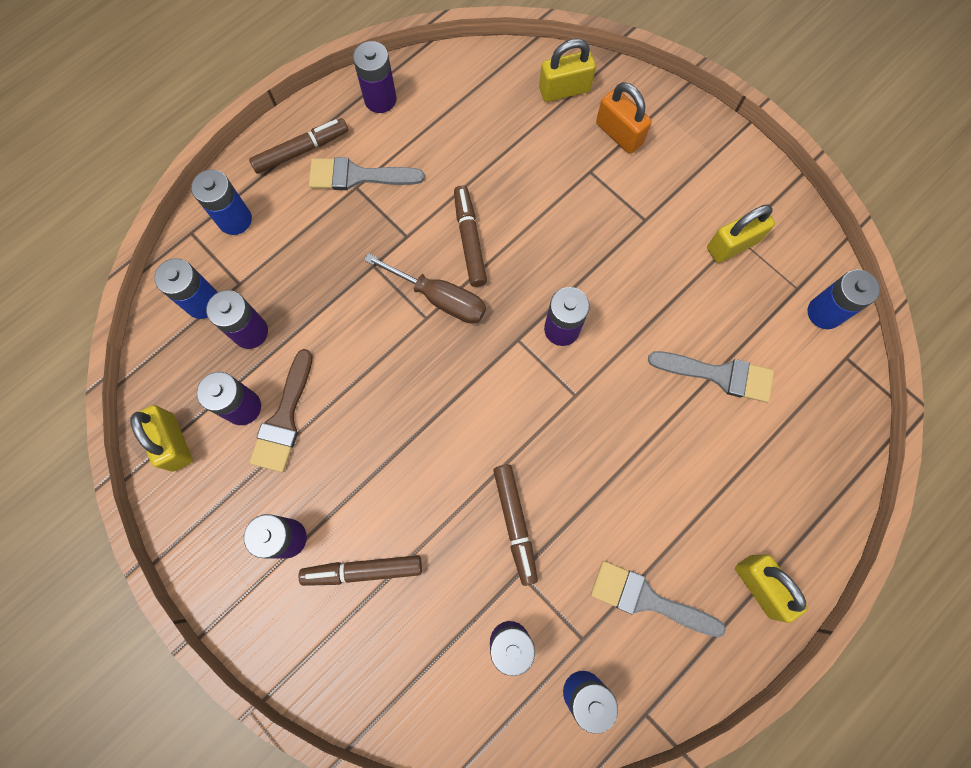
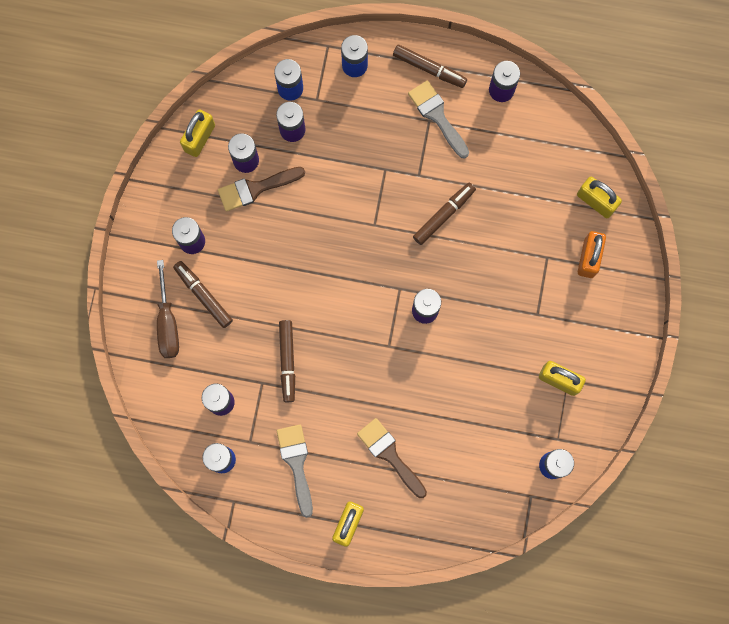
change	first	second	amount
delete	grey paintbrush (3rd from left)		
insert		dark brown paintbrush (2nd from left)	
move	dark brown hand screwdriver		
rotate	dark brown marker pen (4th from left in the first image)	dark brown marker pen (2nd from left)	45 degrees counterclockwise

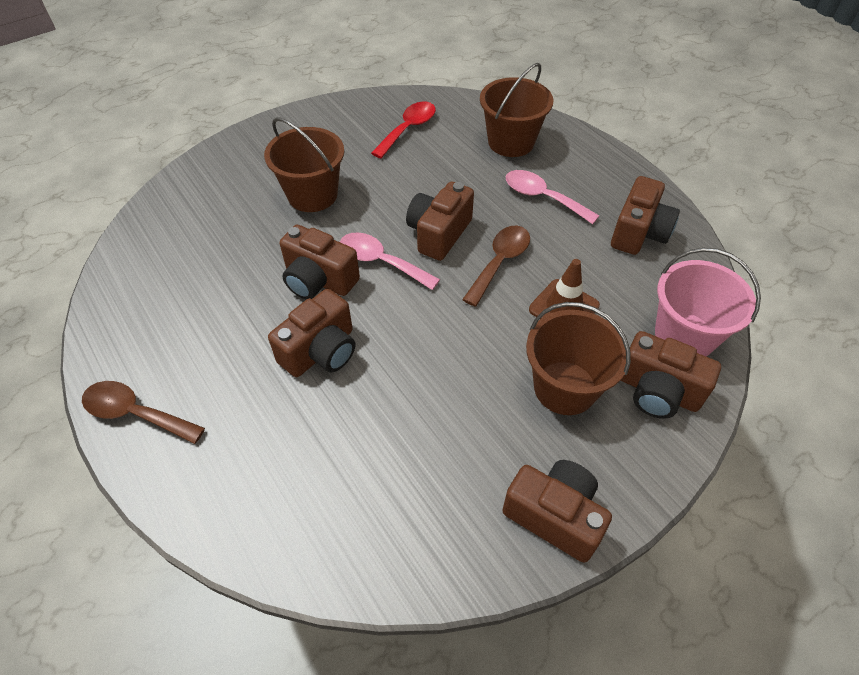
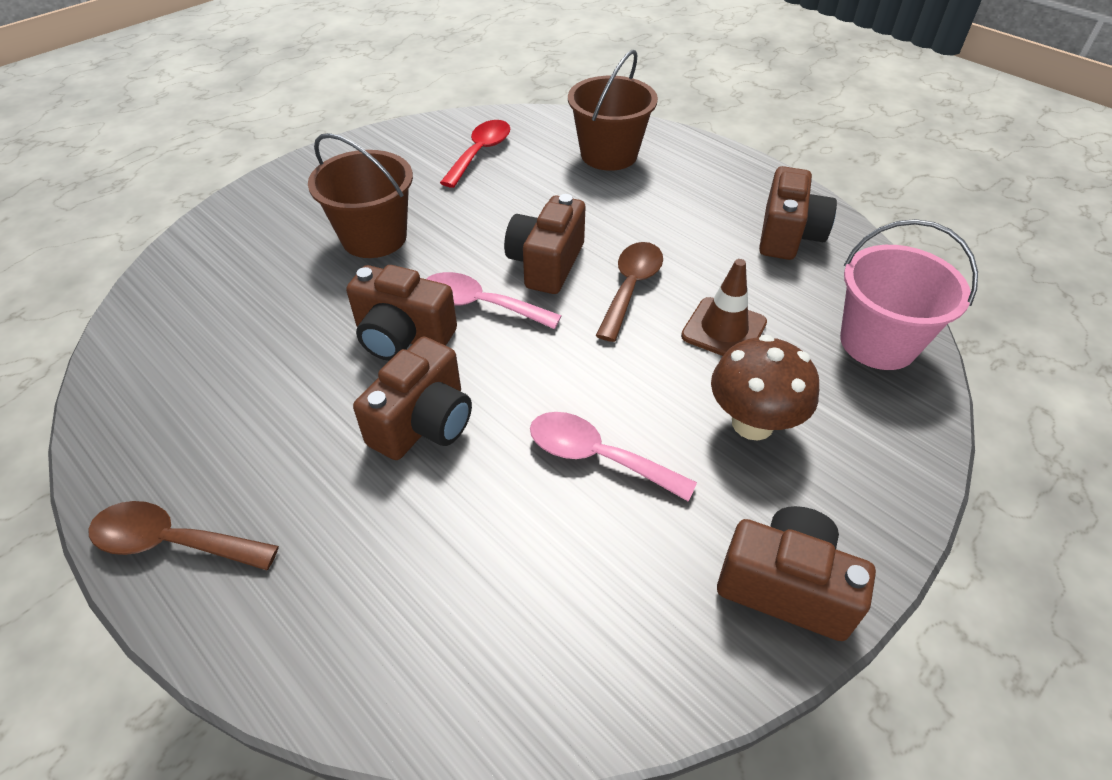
change	first	second	amount
delete	dark brown camera (6th from left)		
move	rosy spoon (2nd from left)		
replace	dark brown bucket (3rd from left)	dark brown fungus	

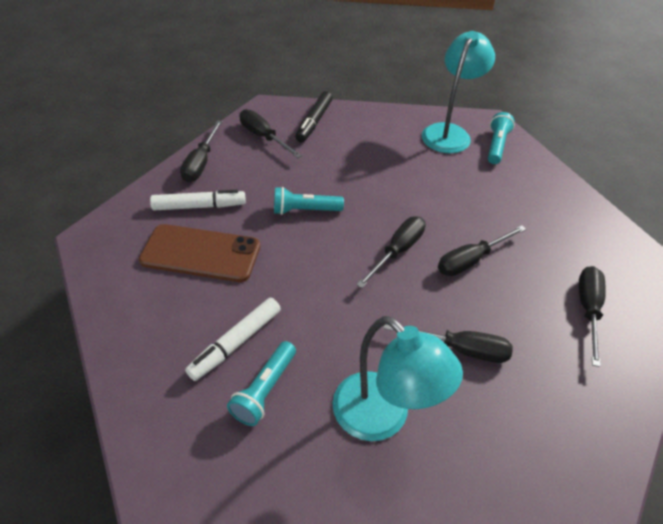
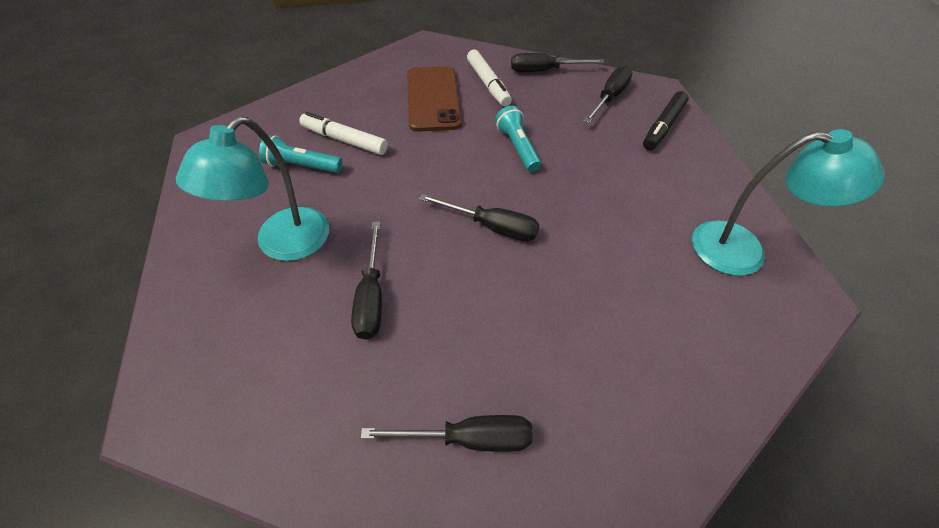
change	first	second	amount
delete	jet-black hand screwdriver (5th from left)		
delete	aqua flashlight (3rd from left)		
rotate	jet-black marker pen		60 degrees counterclockwise

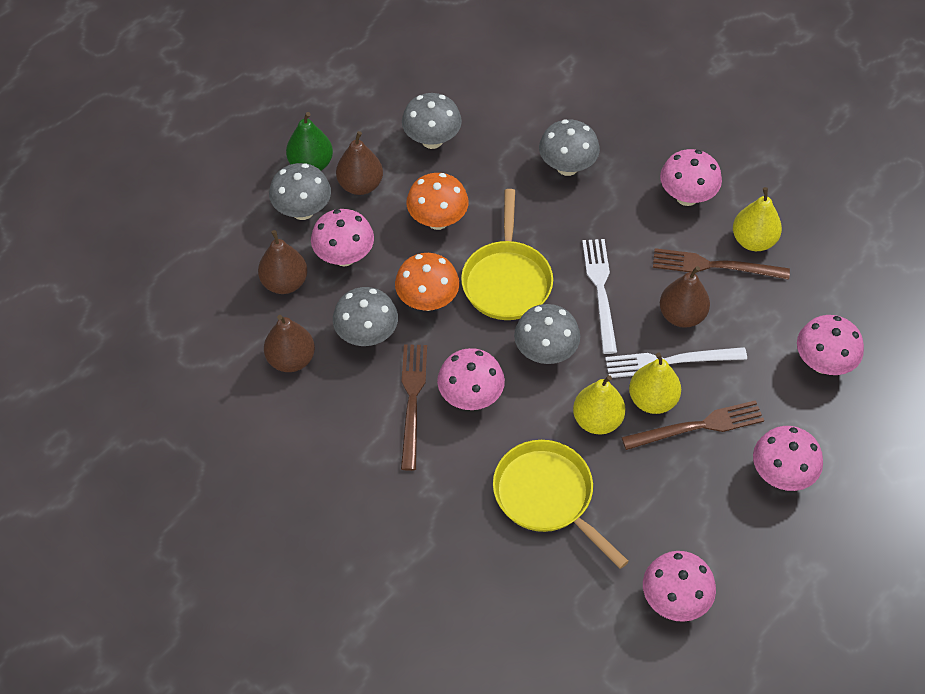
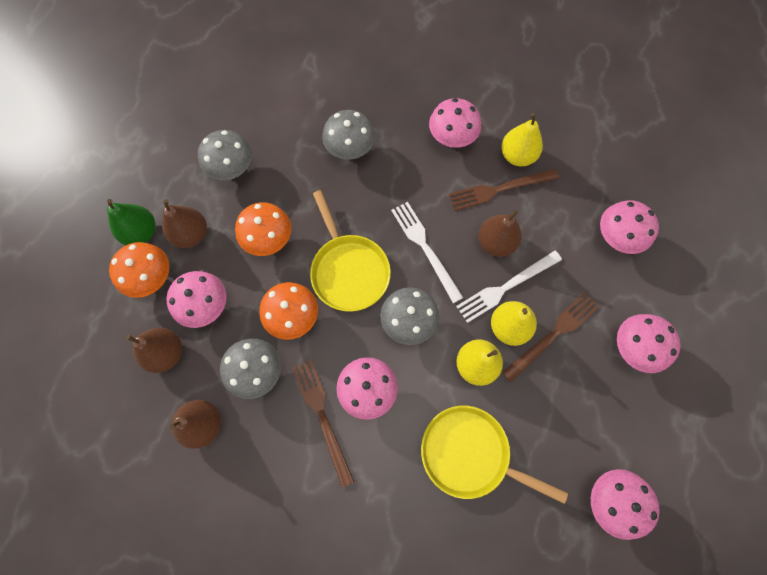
change	first	second	amount
recolor	grey fungus (1st from left)	orange-coloured fungus (1st from left)	

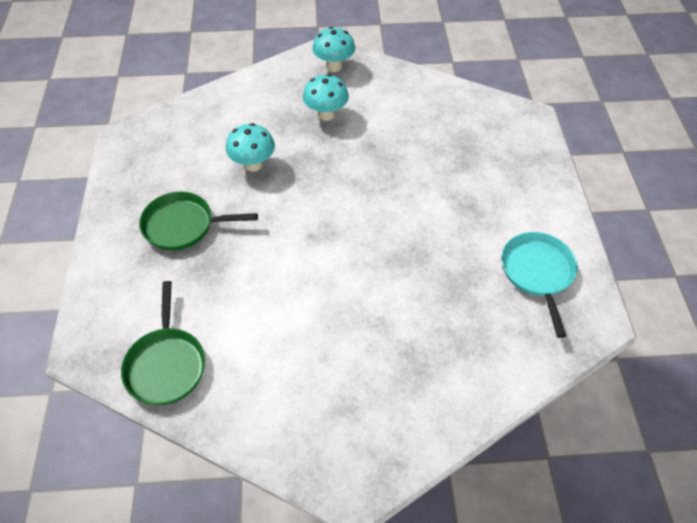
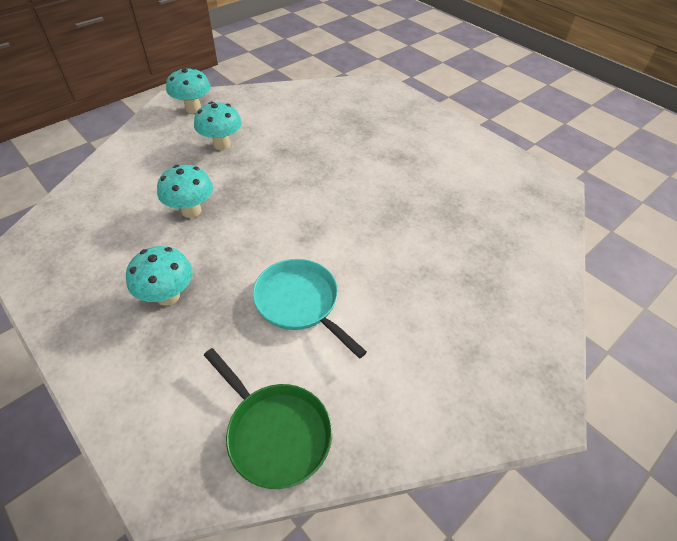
change	first	second	amount
move	aqua pan		
replace	leaf-green pan (2nd from left)	aqua fungus (1st from left)	

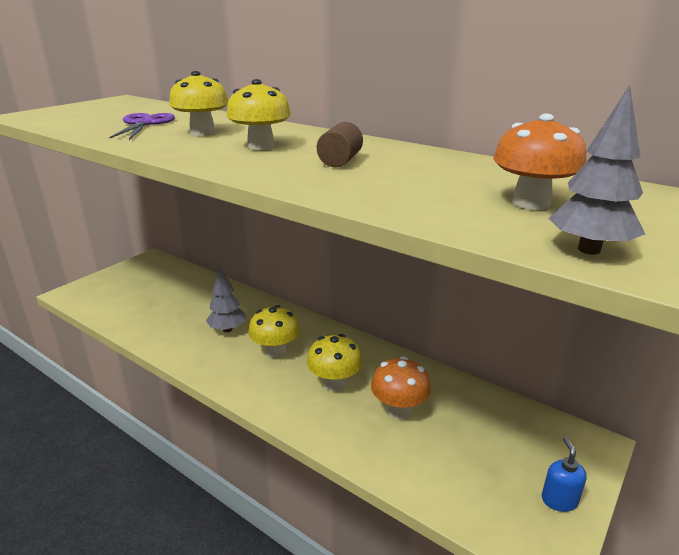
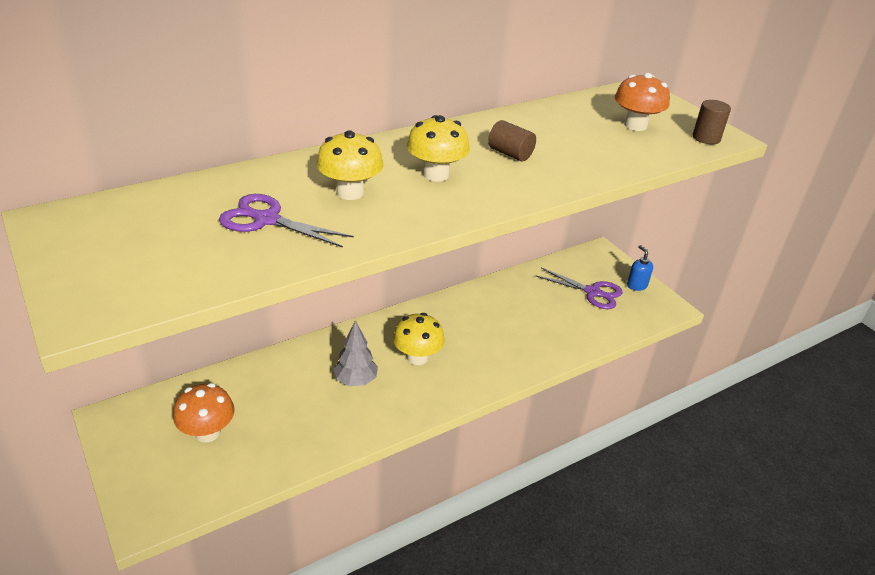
change	first	second	amount
delete	bright yellow fungus (4th from left)		
insert		purple pair of scissors (2nd from left)	
move	orange-coloured fungus (1st from left)		
replace	grey toy tree (2nd from left)	dark brown solid cylinder (2nd from left)	
rotate	cobalt soap pump		45 degrees clockwise

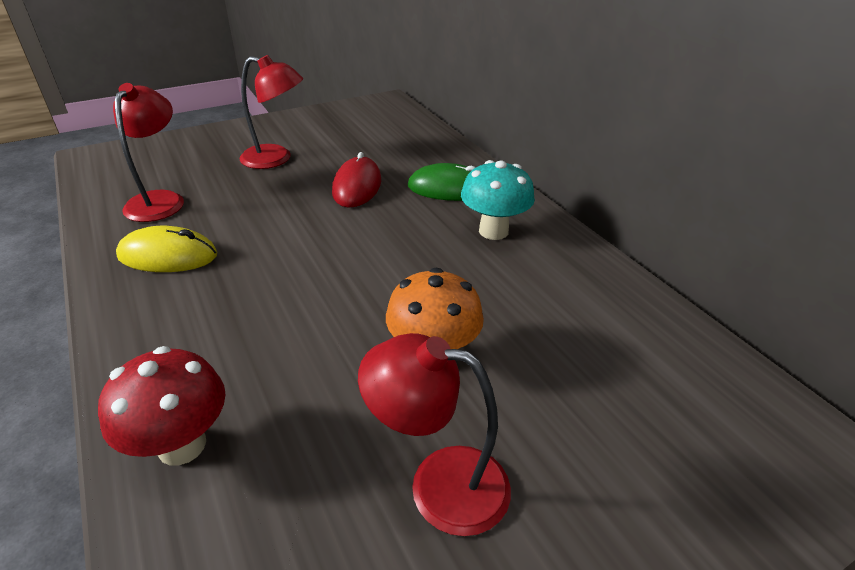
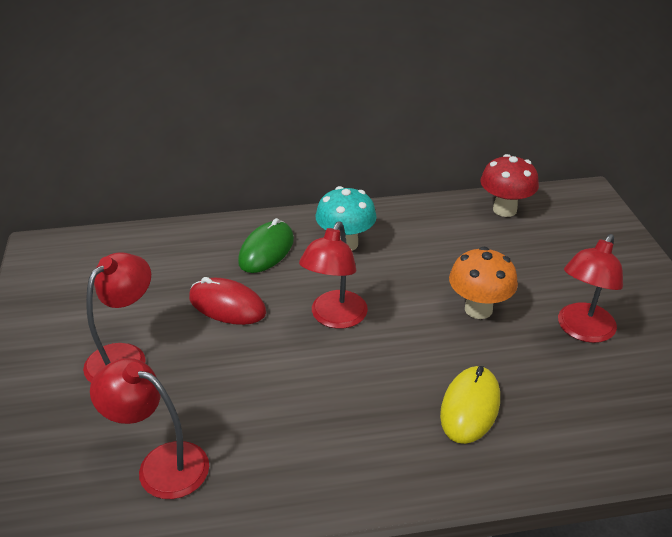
change	first	second	amount
insert		red reading lamp (3rd from left)	
move	red fungus		
move	bright yellow mouse		

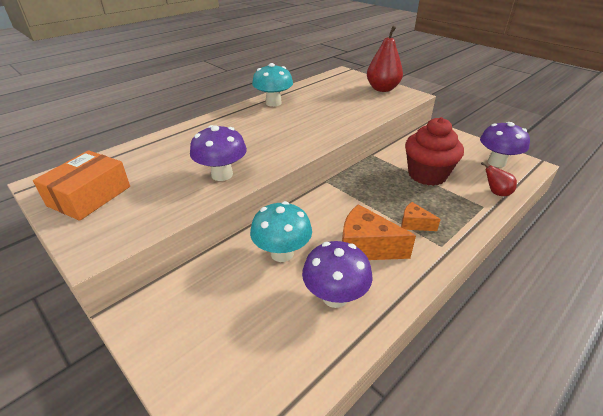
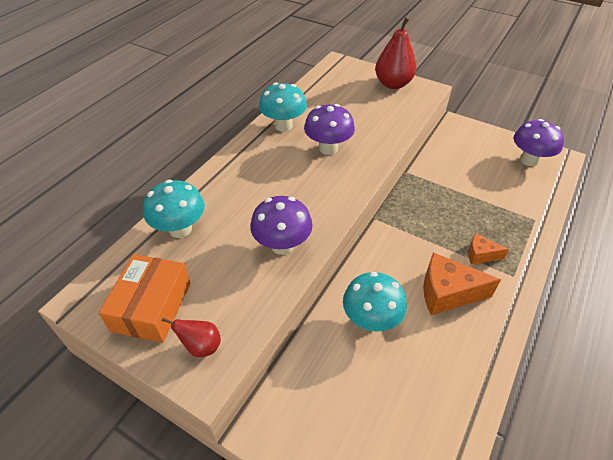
change	first	second	amount
delete	red cupcake		
insert		aqua fungus (1st from left)	
move	purple fungus (2nd from left)		
move	red pear fruit (2nd from left in the first image)	red pear fruit (1st from left)	

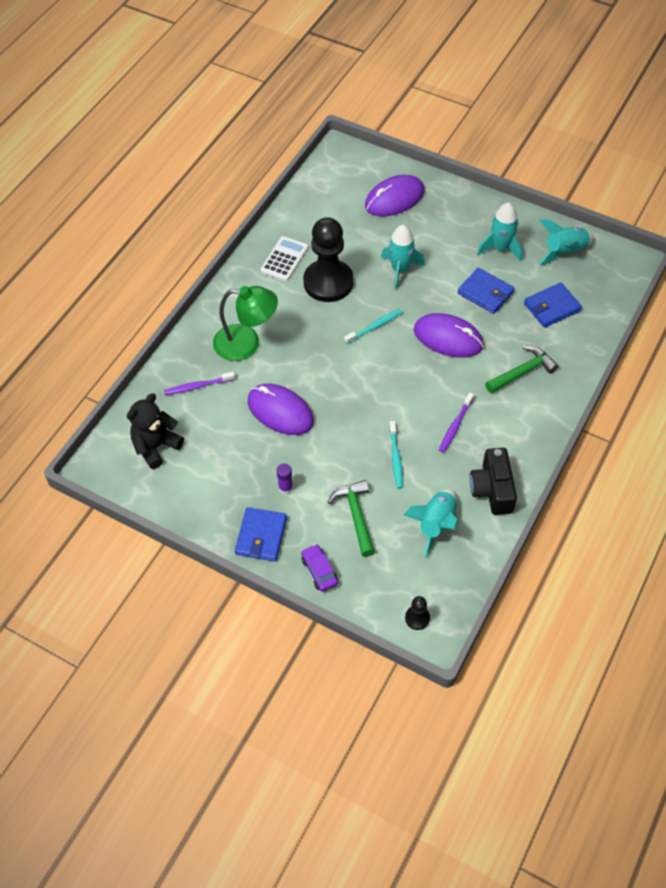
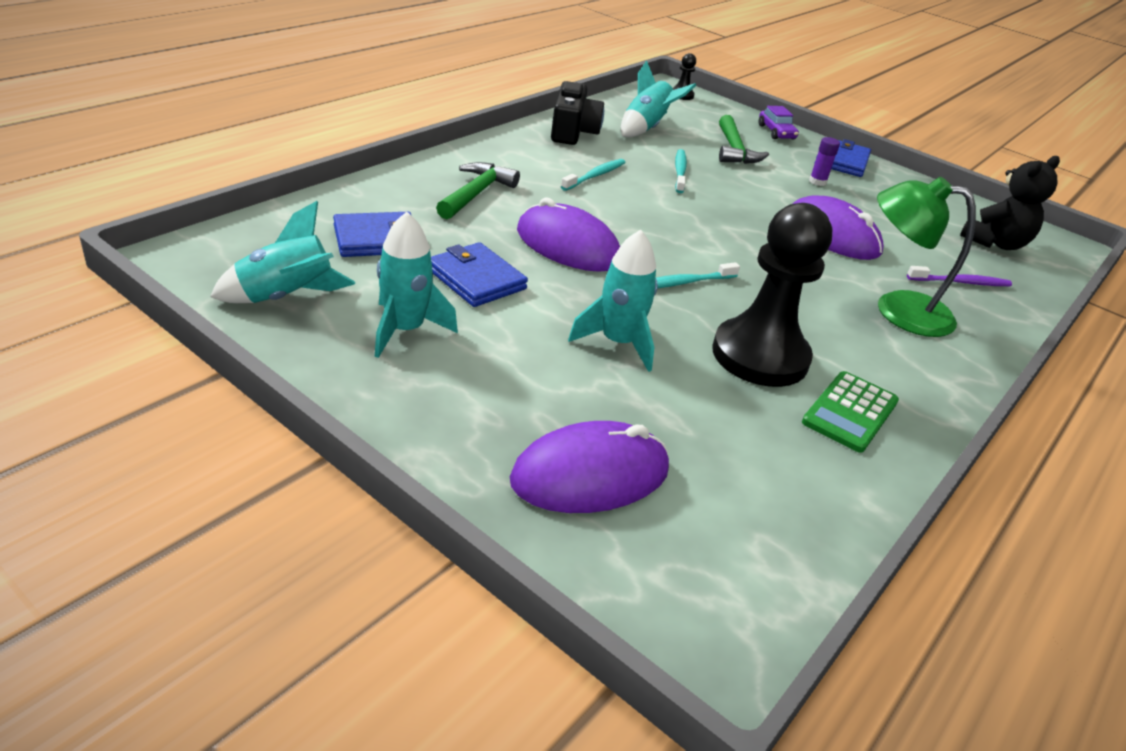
change	first	second	amount
recolor	snow-white adding machine	leaf-green adding machine	
recolor	purple tooth brush (2nd from left)	aqua tooth brush (1st from left)	
rotate	leaf-green carpenter's hammer (2nd from left in the first image)	leaf-green carpenter's hammer (1st from left)	135 degrees clockwise

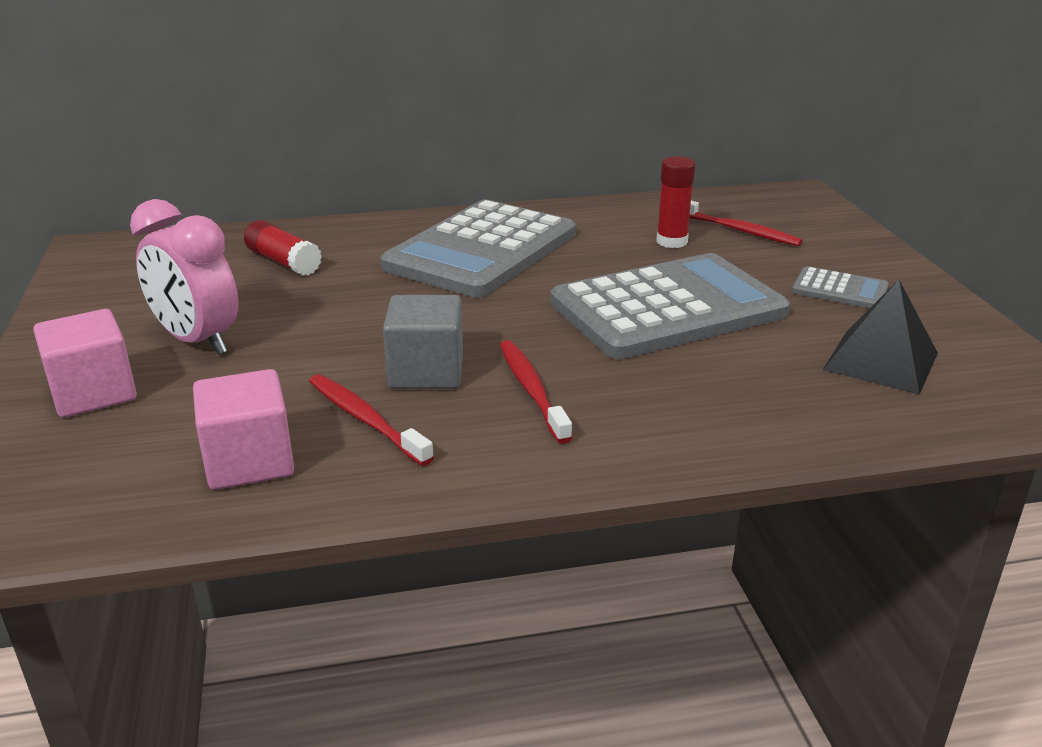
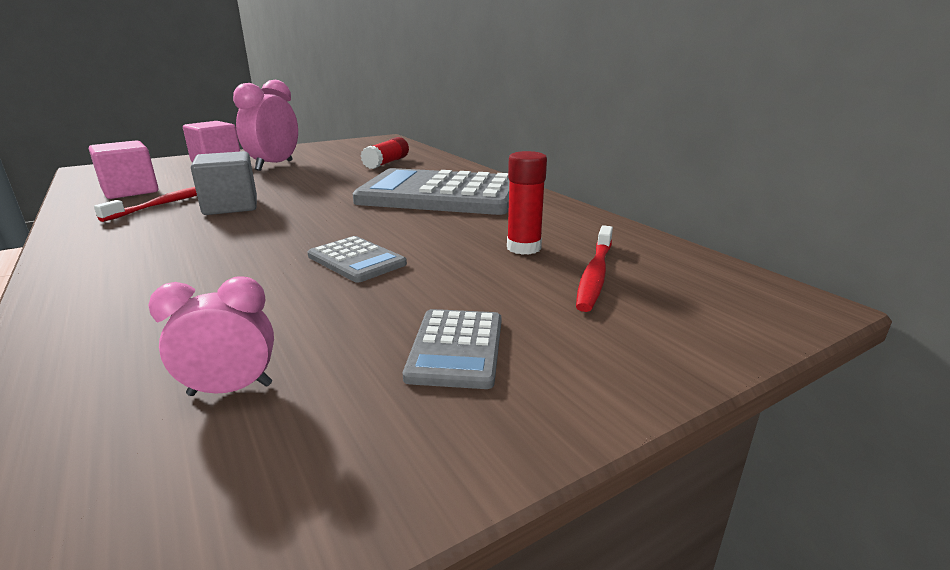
change	first	second	amount
delete	red tooth brush (2nd from left)		
replace	jet-black pyramid	rosy alarm clock (1st from left)	
resize	grey adding machine (2nd from left in the first image)	grey adding machine (1st from left)	x0.43

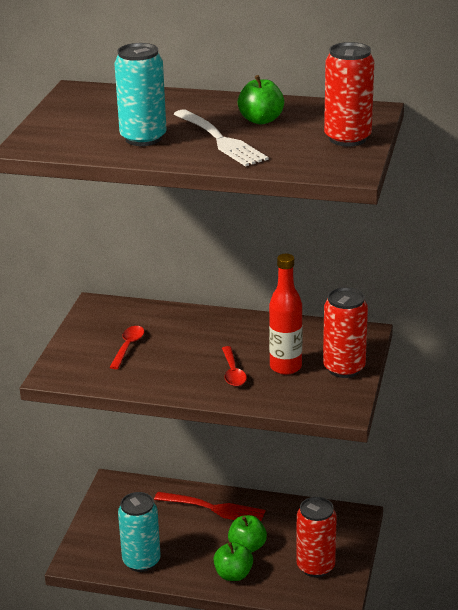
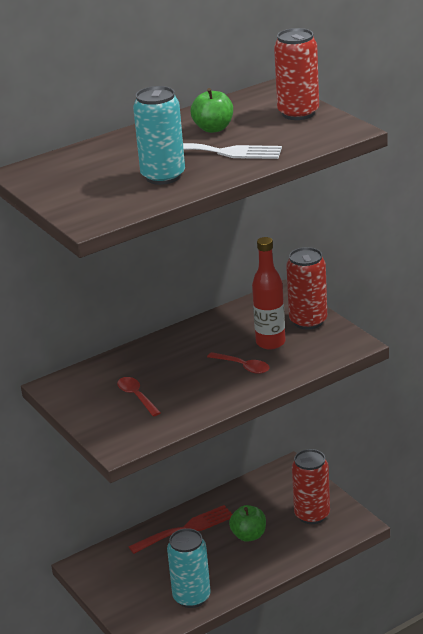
change	first	second	amount
delete	leaf-green apple (1st from left)		

